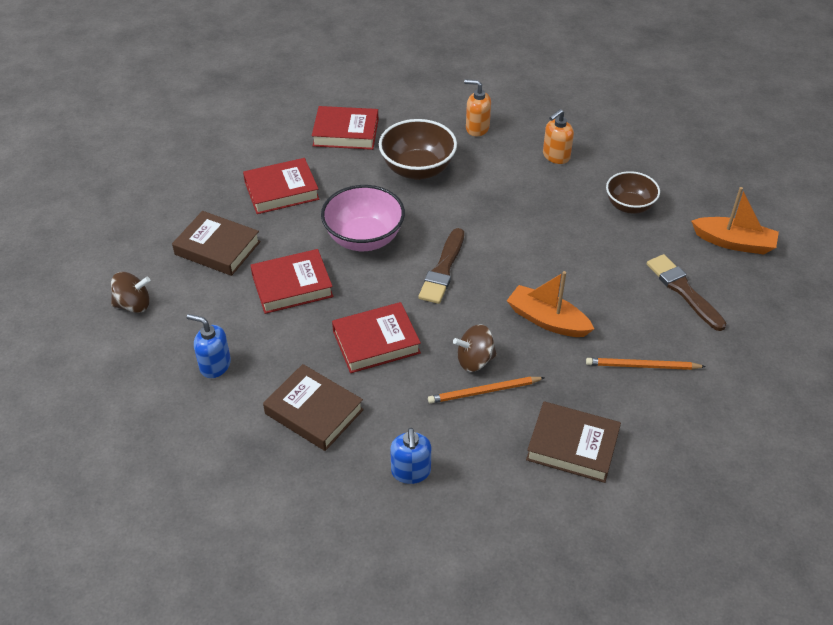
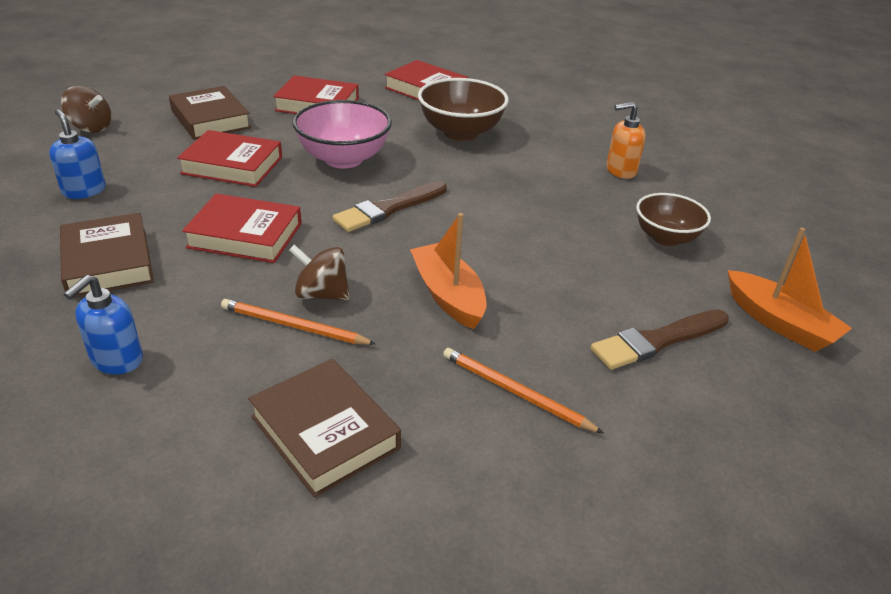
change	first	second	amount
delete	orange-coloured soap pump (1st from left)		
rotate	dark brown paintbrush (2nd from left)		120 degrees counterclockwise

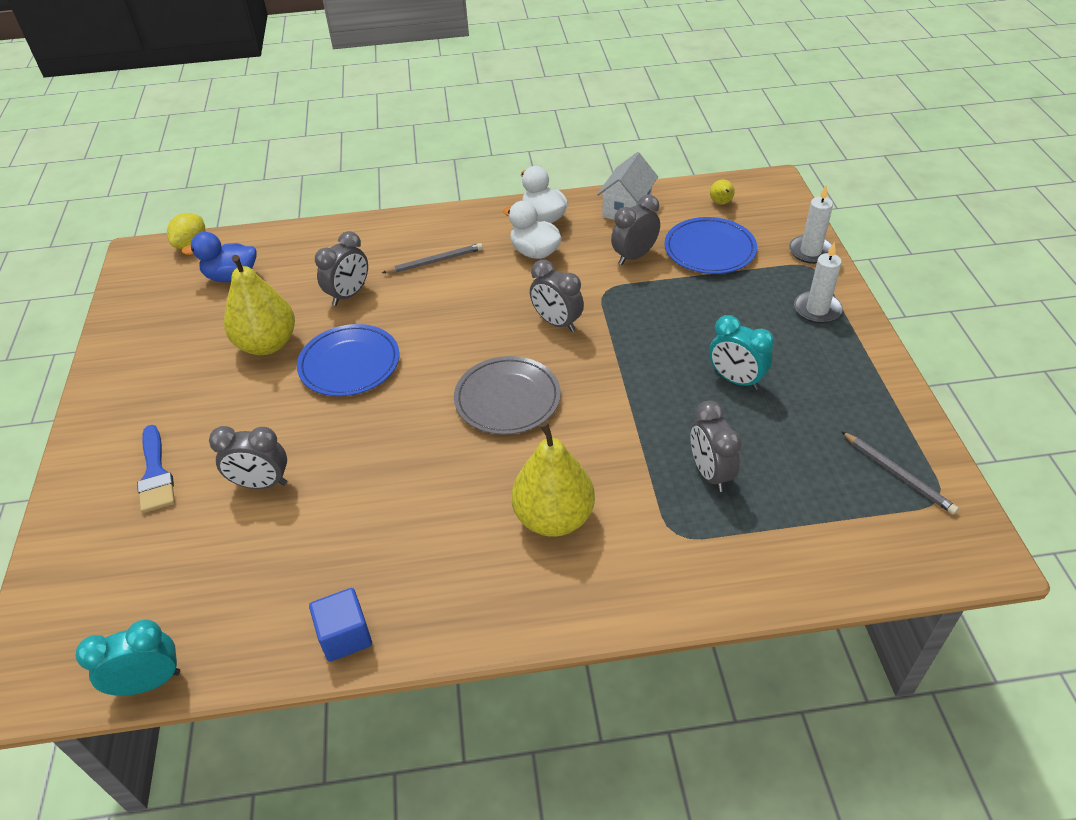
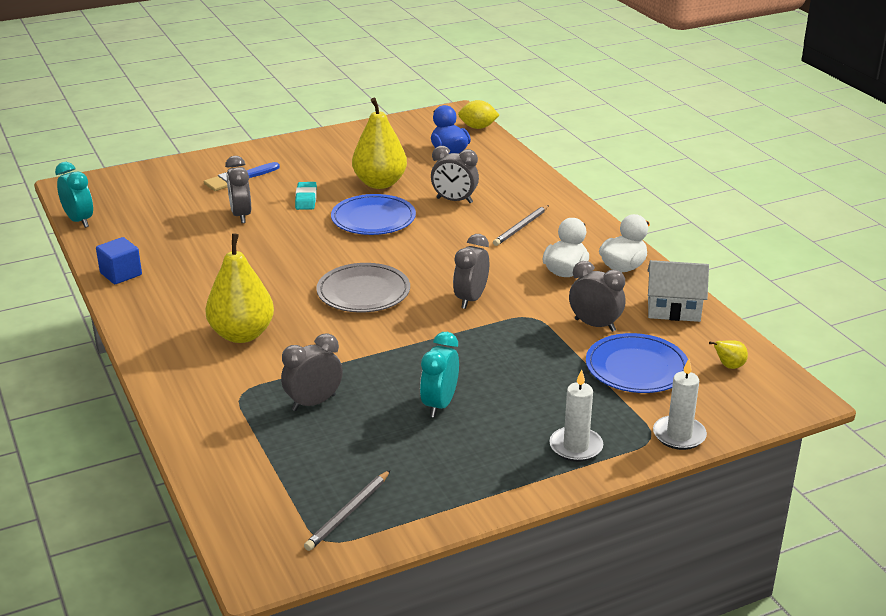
change	first	second	amount
insert		aqua eraser	
rotate	grey lead pencil (1st from left in the first image)	grey lead pencil (2nd from left)	75 degrees clockwise

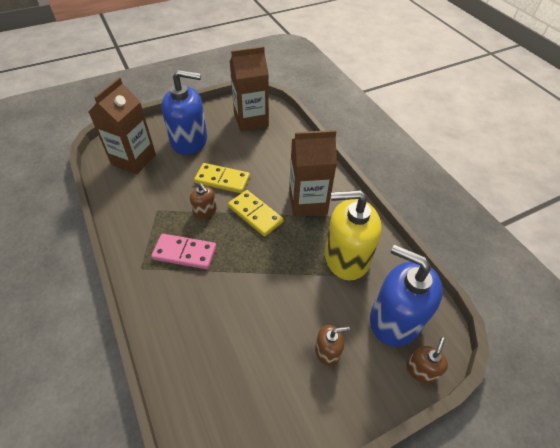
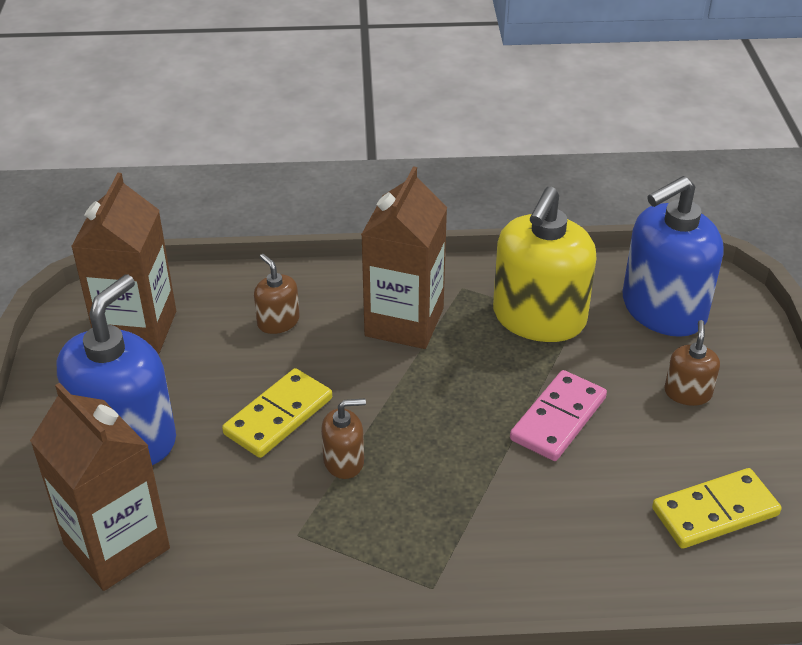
change	first	second	amount
move	rosy domino tile		
move	bright yellow domino tile (2nd from left)		
move	dark brown soap pump (3rd from left in the first image)	dark brown soap pump (1st from left)	

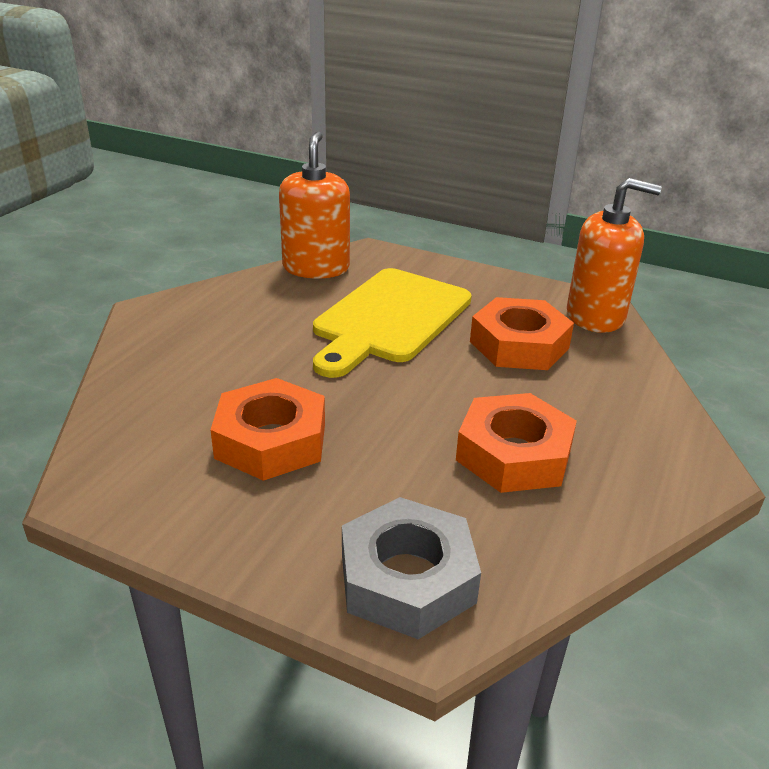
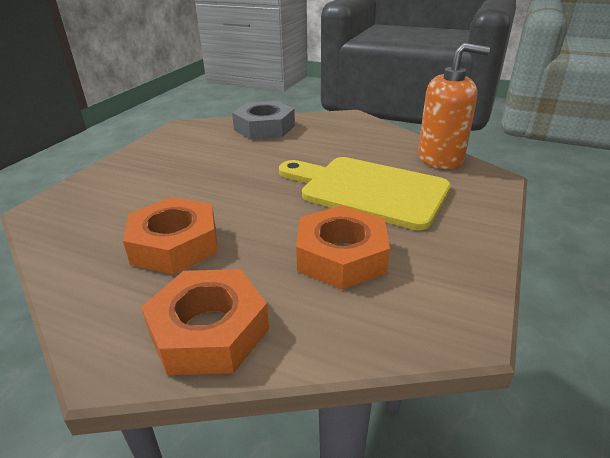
change	first	second	amount
delete	orange-coloured soap pump (2nd from left)		
move	orange-coloured hex nut (1st from left in the first image)	orange-coloured hex nut (2nd from left)	
move	grey hex nut		

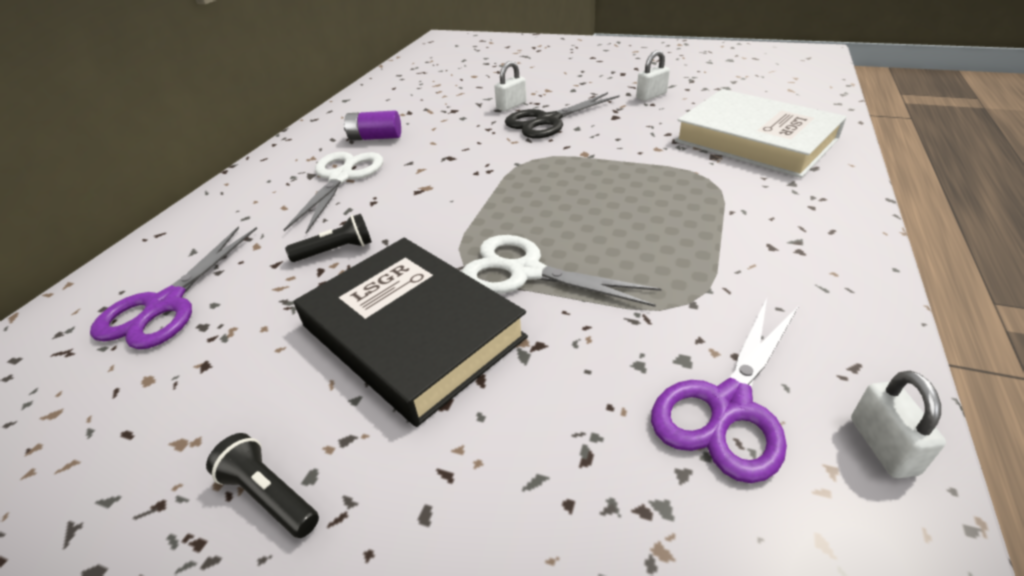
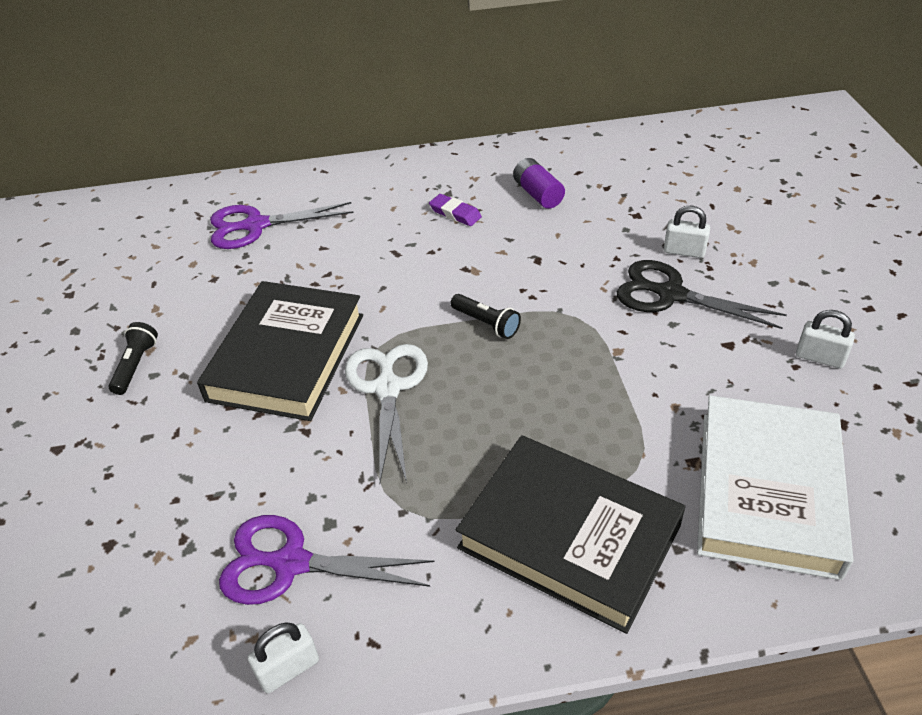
change	first	second	amount
insert		jet-black hardcover (2nd from left)	
move	jet-black flashlight (2nd from left)		
replace	snow-white pair of scissors (1st from left)	purple eraser	

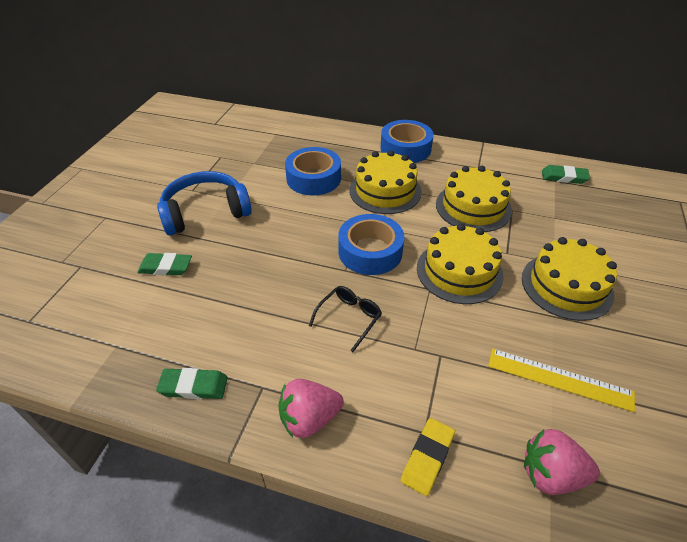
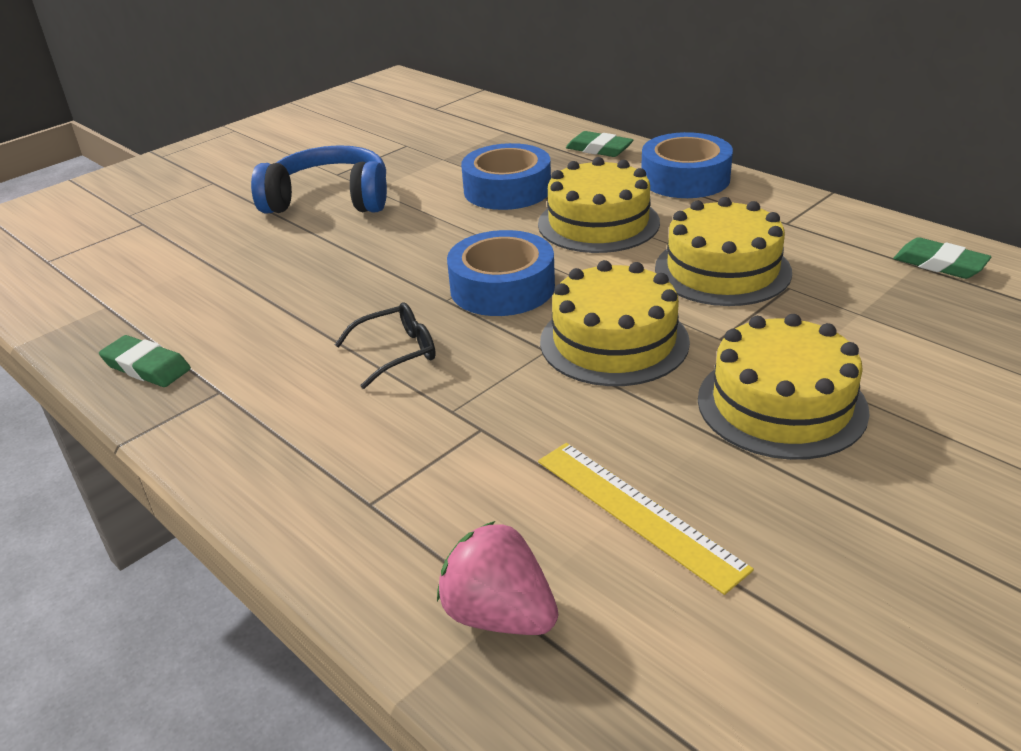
change	first	second	amount
delete	rosy berry (1st from left)		
delete	bright yellow eraser		
move	leaf-green eraser (1st from left in the first image)	leaf-green eraser (2nd from left)	

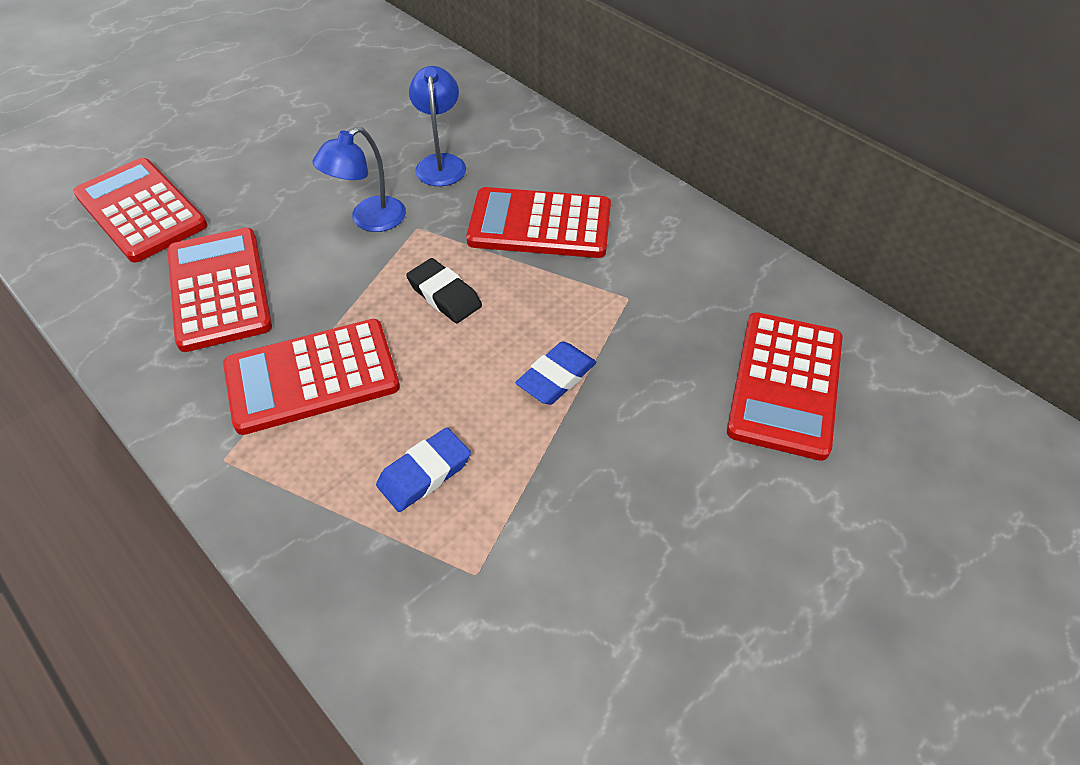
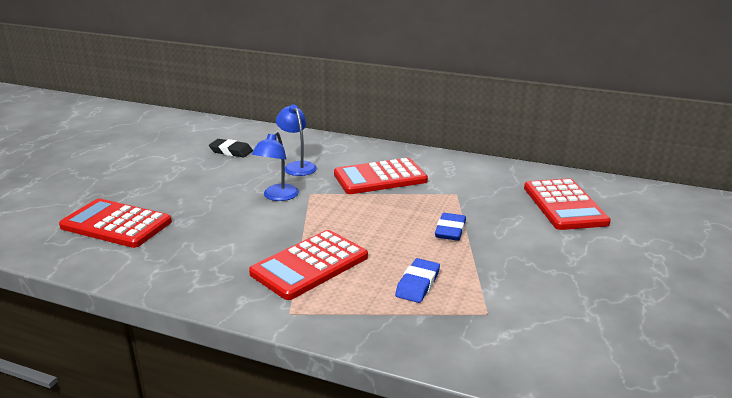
change	first	second	amount
delete	red adding machine (2nd from left)		
move	jet-black eraser		

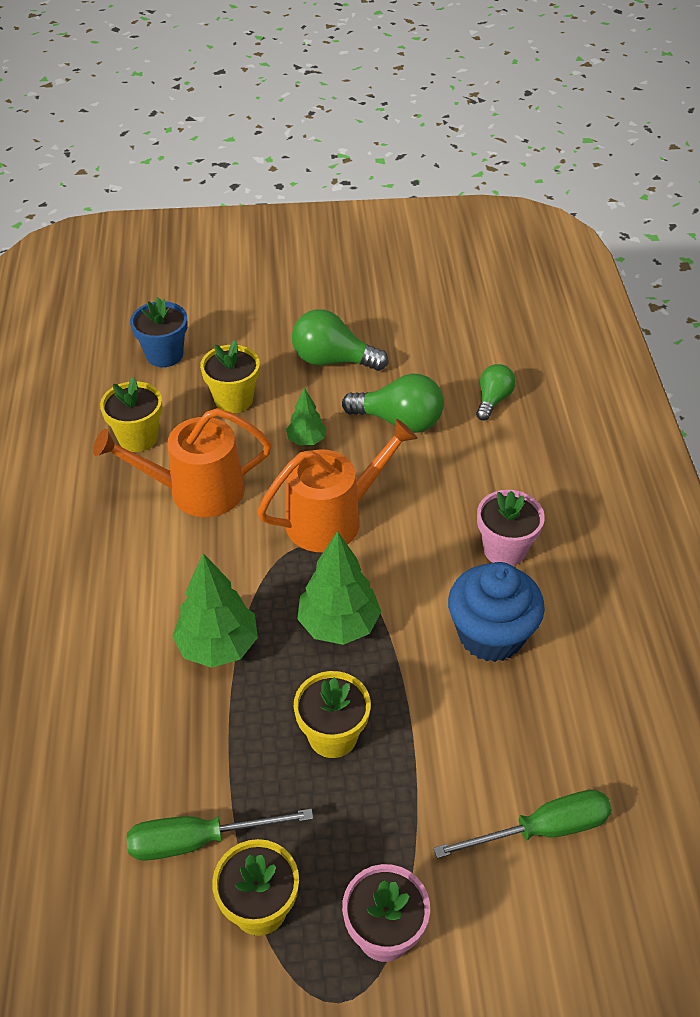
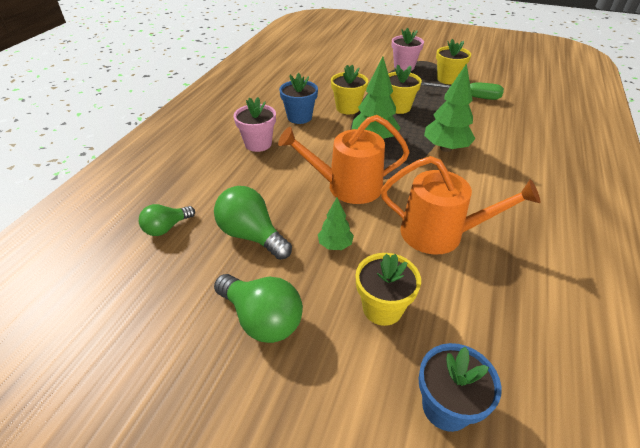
change	first	second	amount
delete	leaf-green hand screwdriver (2nd from left)		
move	bright yellow potted plant (1st from left)		
replace	cobalt cupcake	cobalt potted plant (1st from left)	

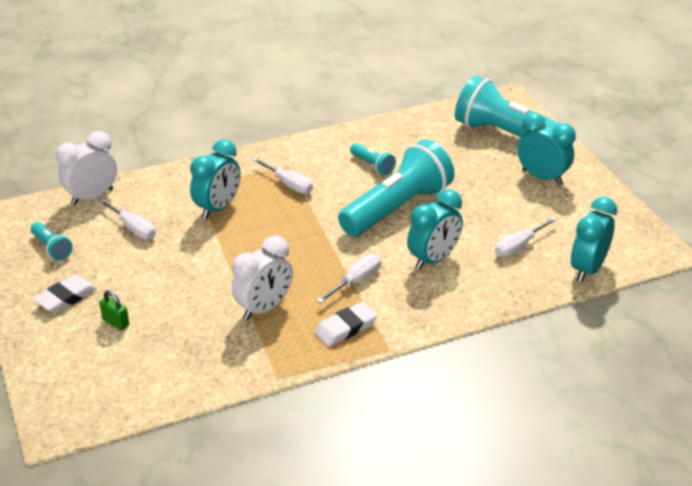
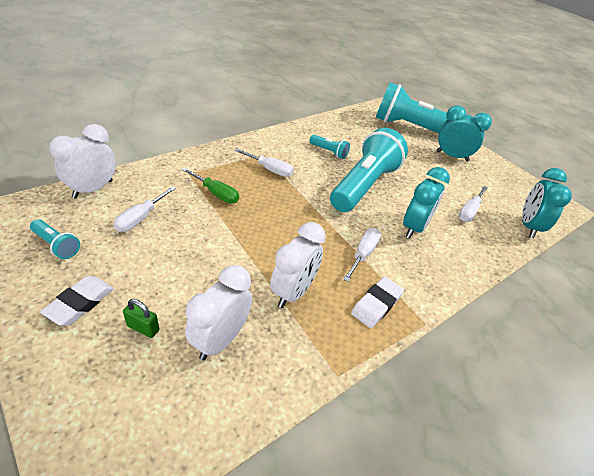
change	first	second	amount
insert		snow-white alarm clock (2nd from left)	
replace	aqua alarm clock (1st from left)	leaf-green hand screwdriver	
rotate	snow-white hand screwdriver (1st from left)		90 degrees clockwise

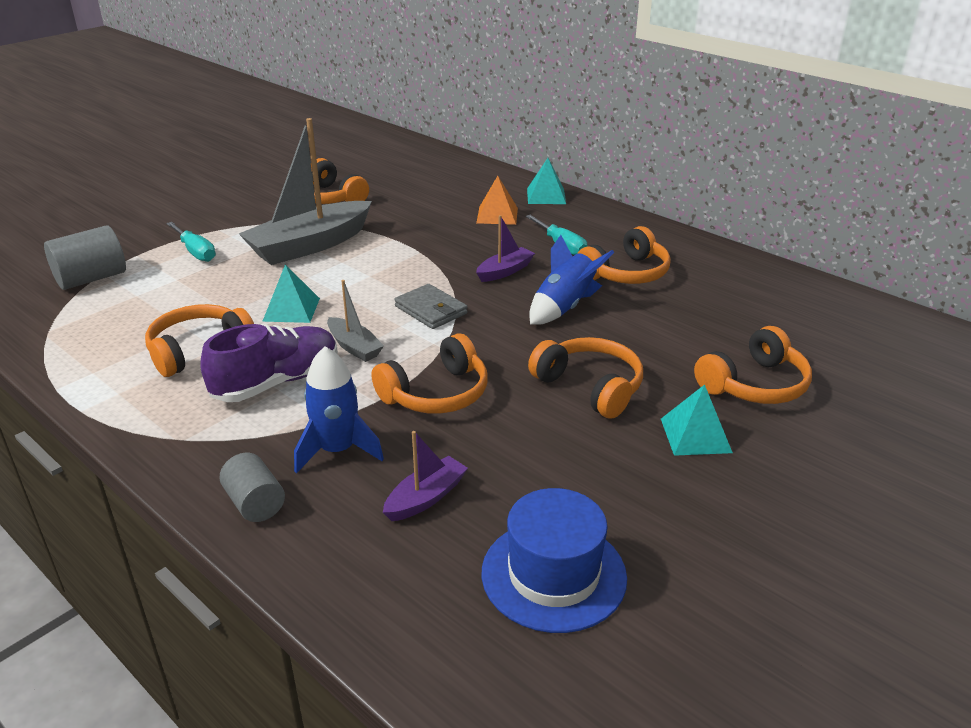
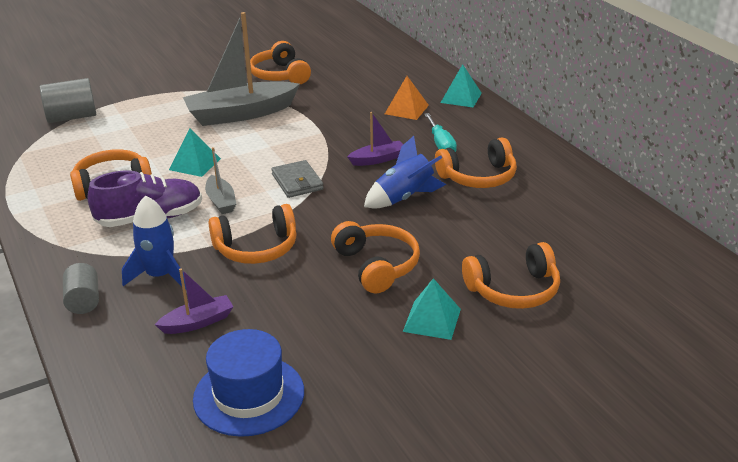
change	first	second	amount
delete	aqua hand screwdriver (1st from left)		

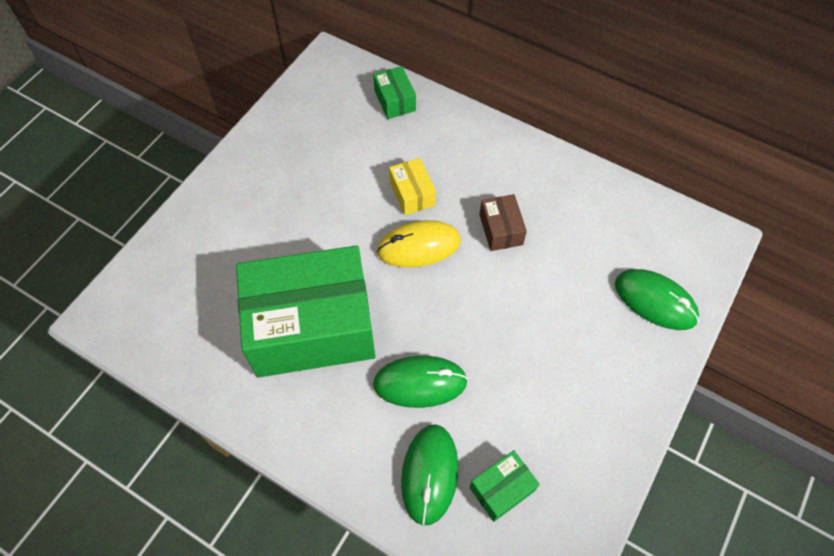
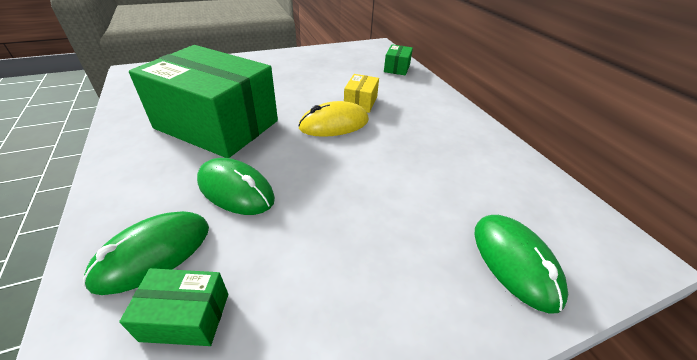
change	first	second	amount
delete	dark brown parcel		
rotate	bright yellow mouse		45 degrees counterclockwise

